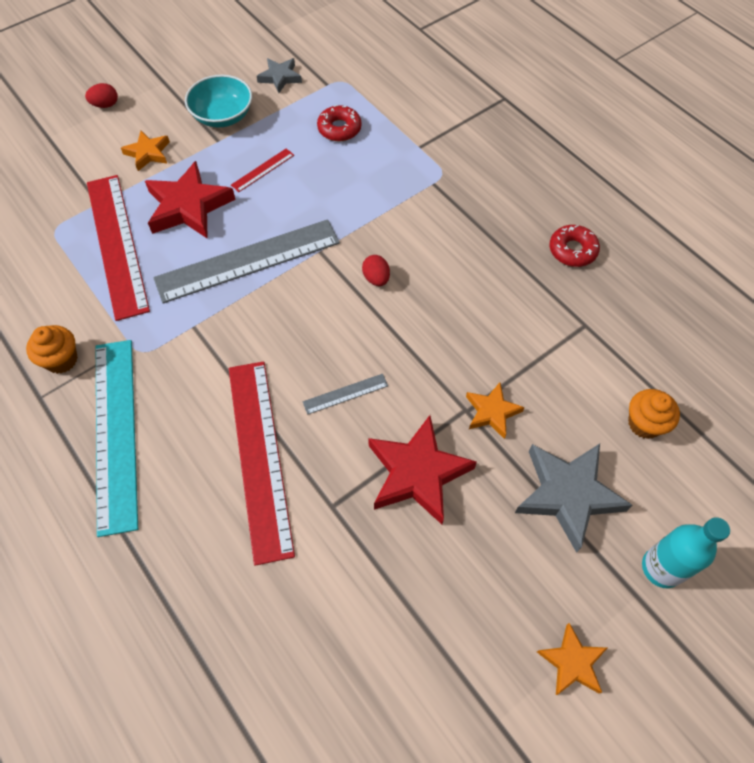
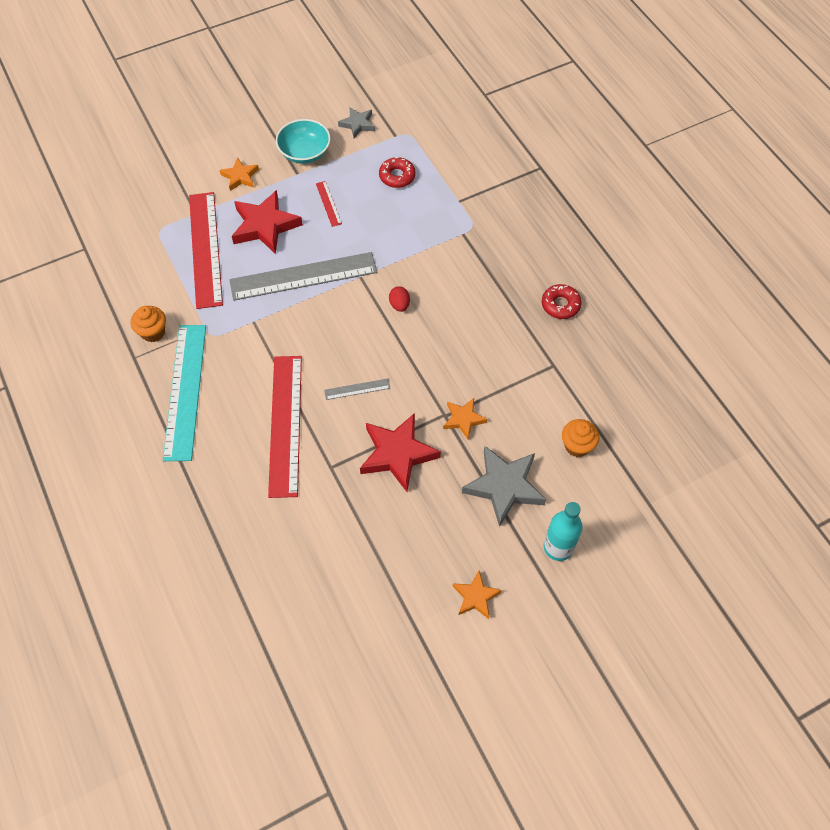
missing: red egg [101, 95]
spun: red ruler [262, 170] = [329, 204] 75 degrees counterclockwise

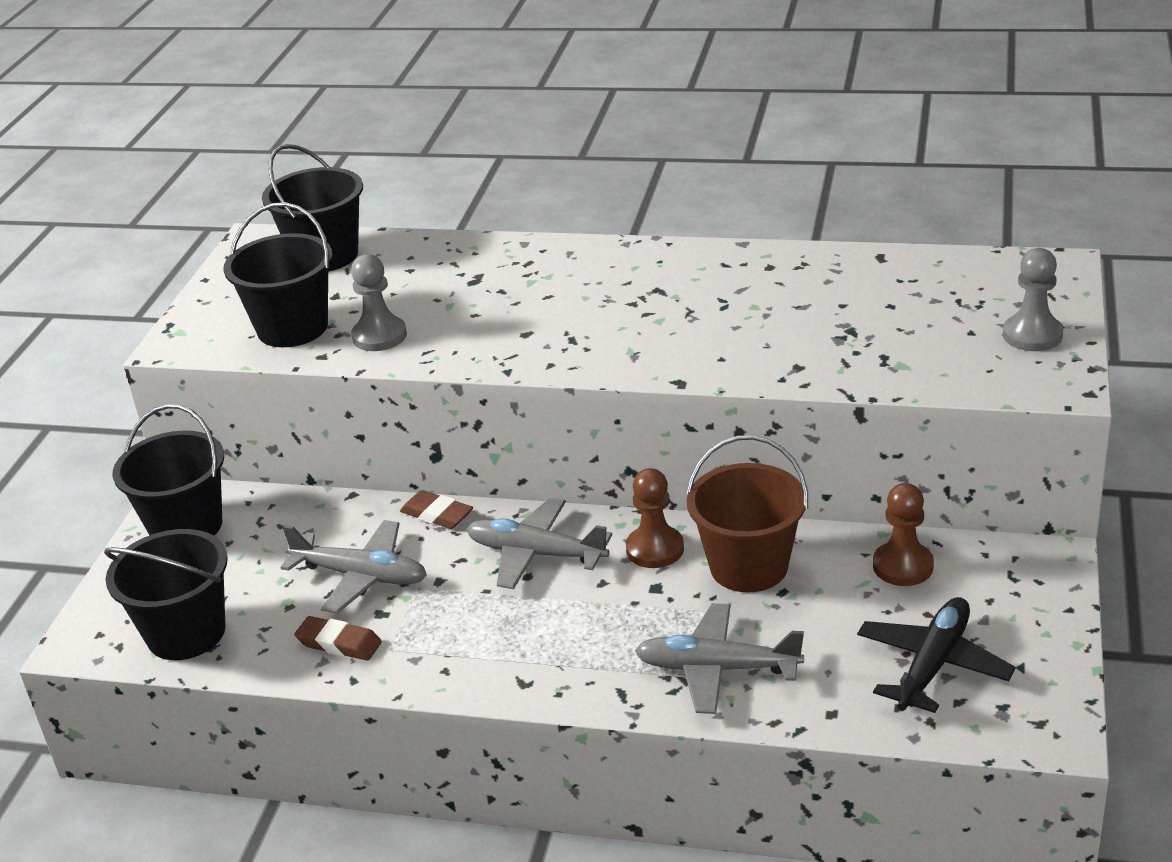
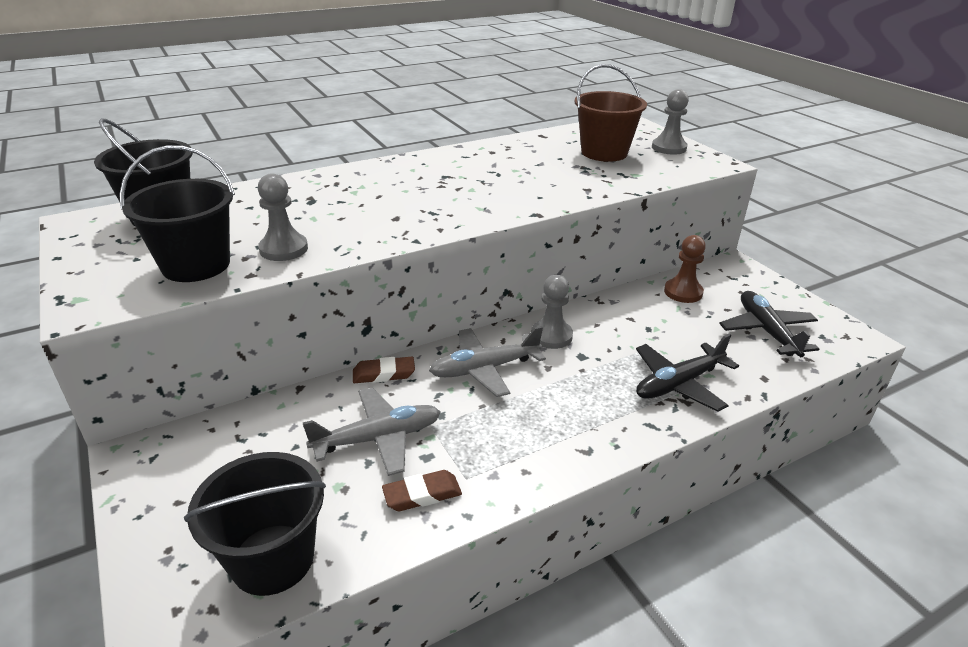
missing: black bucket [168, 470]
relocated: brown bucket [747, 513] to [611, 113]
colour: brown pawn [655, 518] to grey pawn [552, 312]; grey plane [719, 658] to black plane [687, 373]

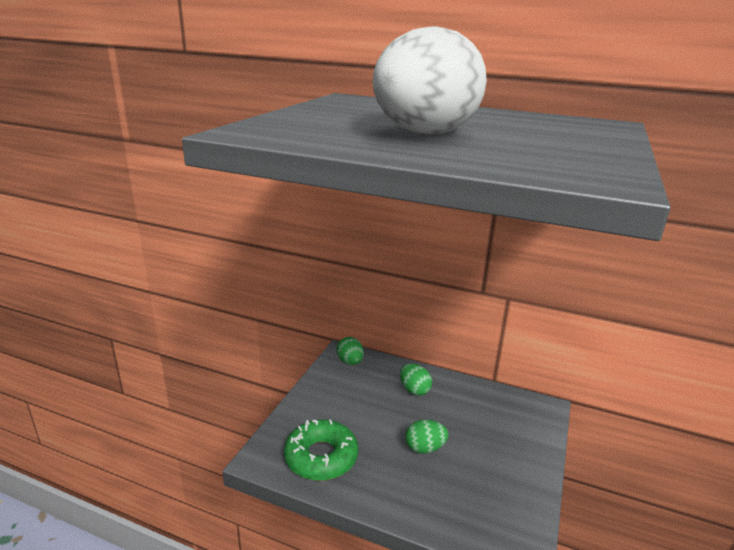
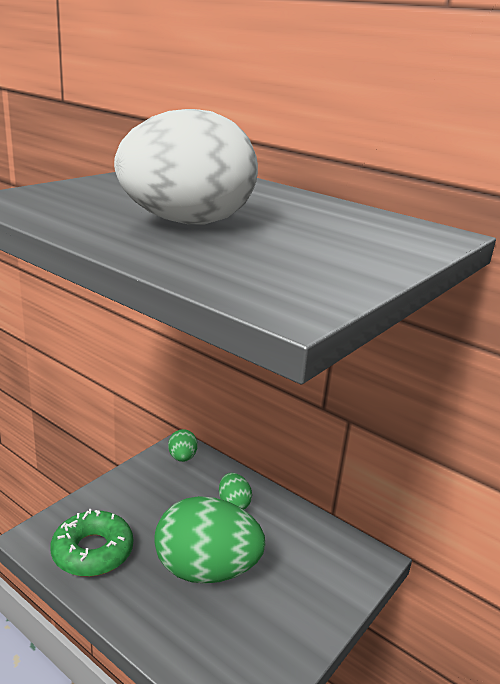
size: green egg [426, 437] = [210, 540] x2.22

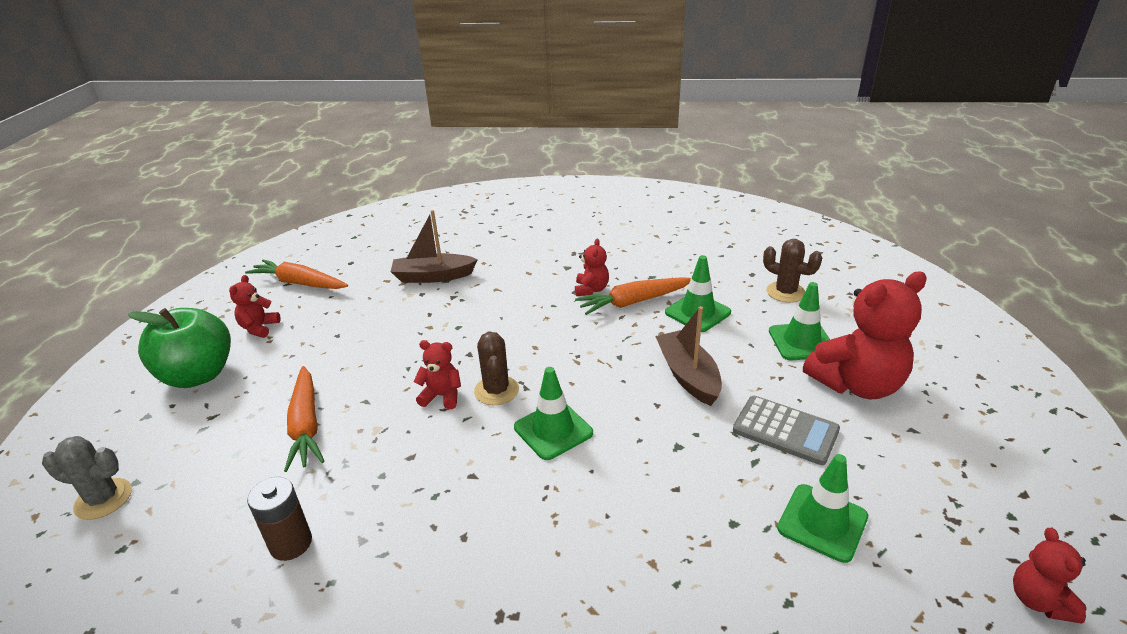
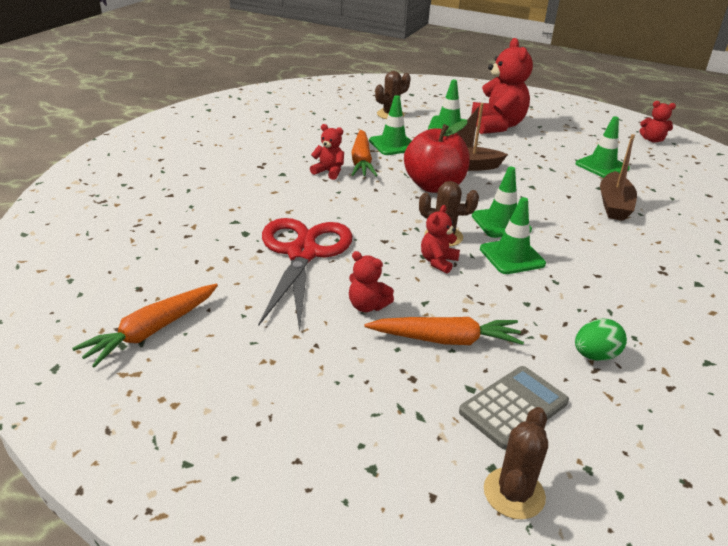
missing: green apple [179, 348]
appeared: red apple [437, 156]; green traffic cone [513, 235]; red scissors [305, 275]
relocated: brown boat [434, 246] to [618, 177]; red teddy bear [255, 306] to [371, 281]; grey calculator [786, 430] to [514, 407]
exchanged: brown battery [279, 519] to green egg [601, 340]
colour: grey cactus [87, 478] to brown cactus [516, 463]

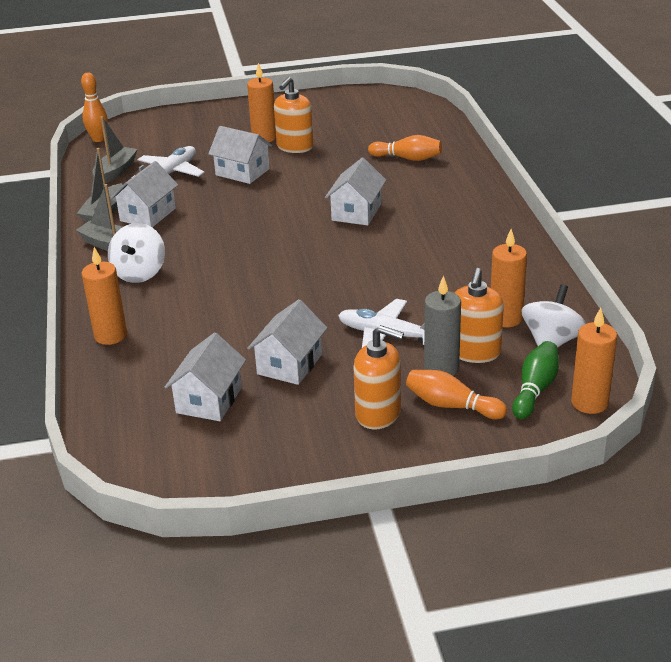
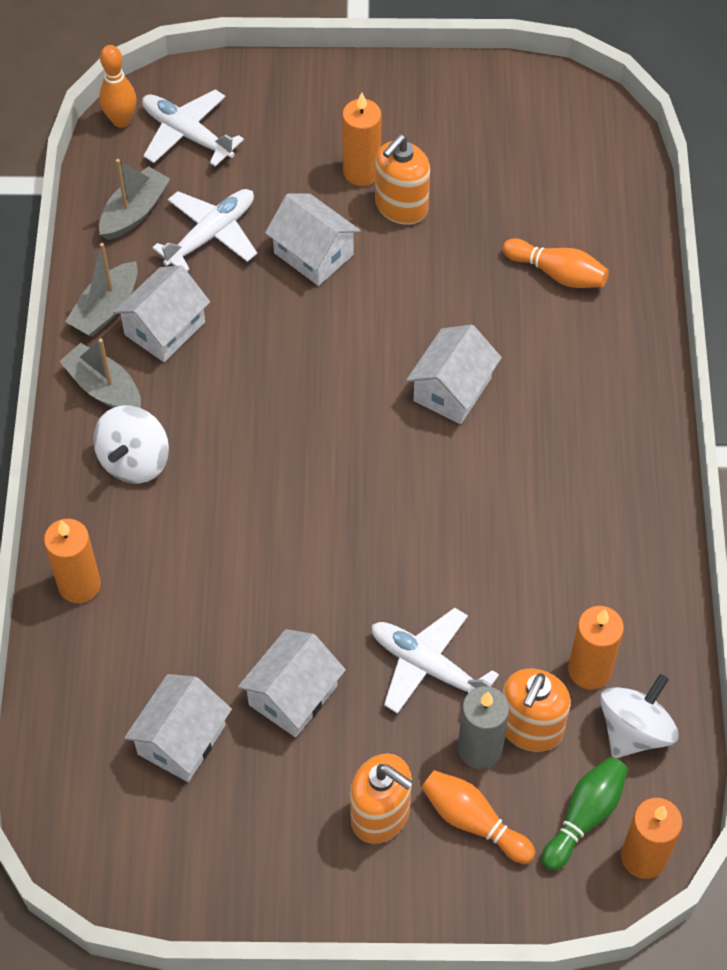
appeared: white plane [193, 128]

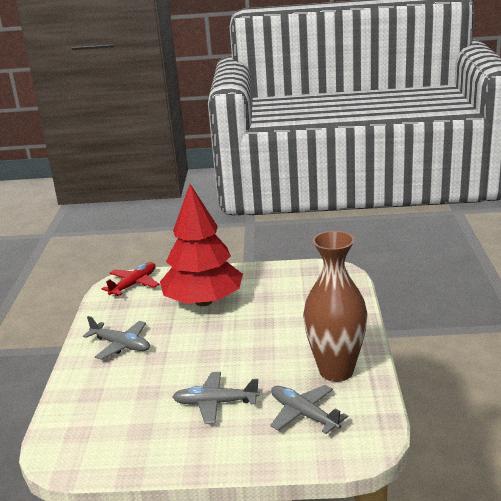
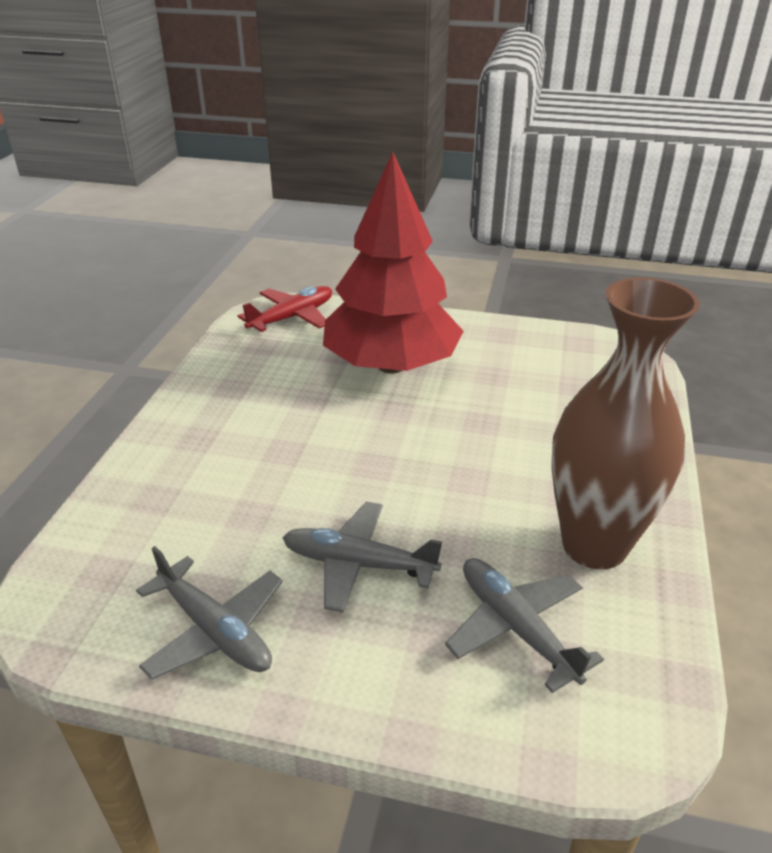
relocated: grey plane [116, 338] to [209, 613]

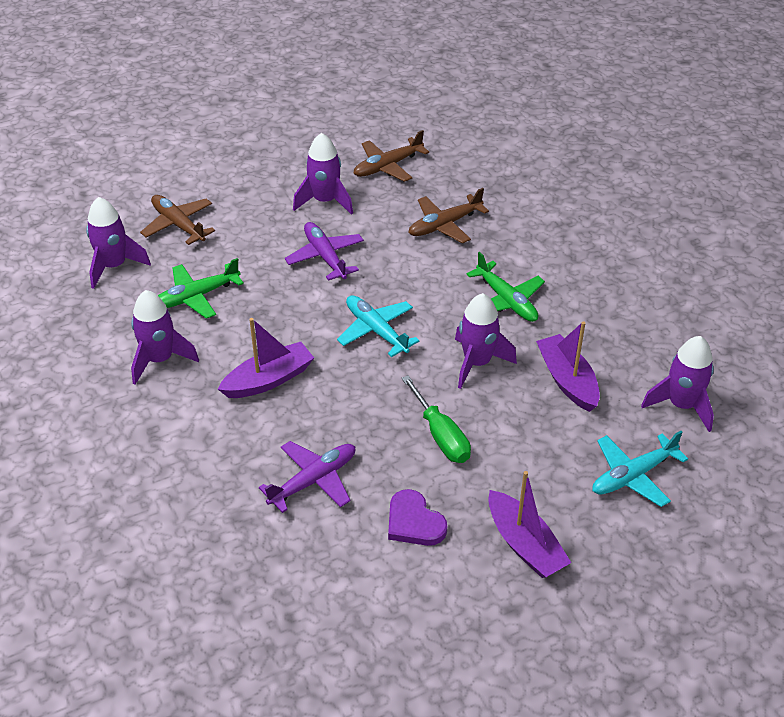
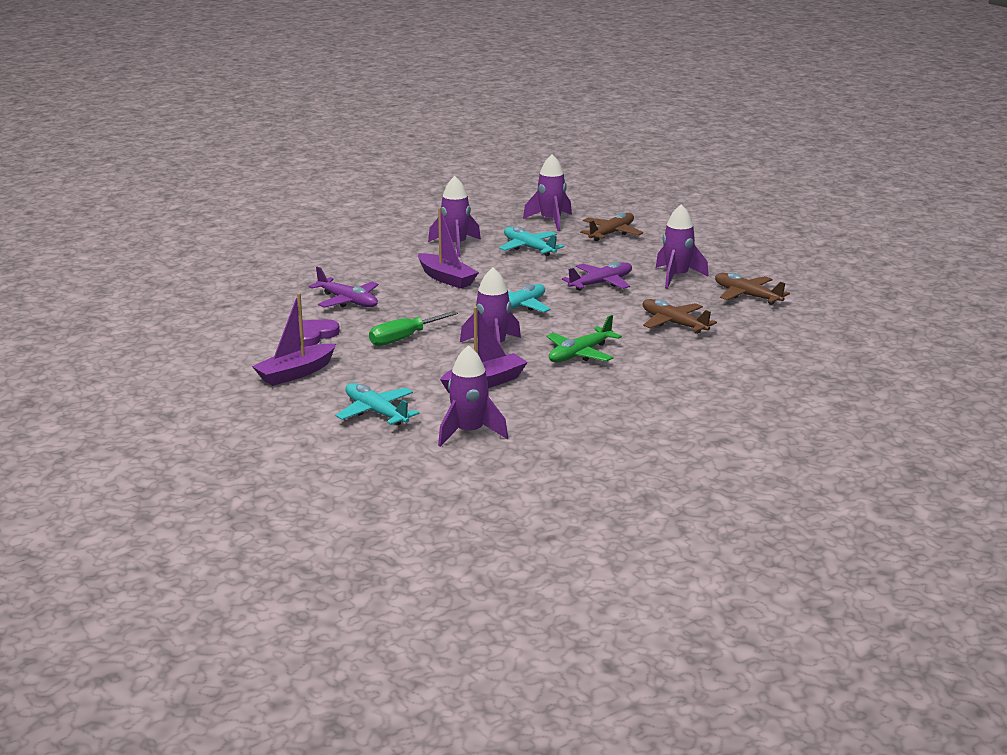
colour: green plane [201, 288] to turquoise plane [531, 241]

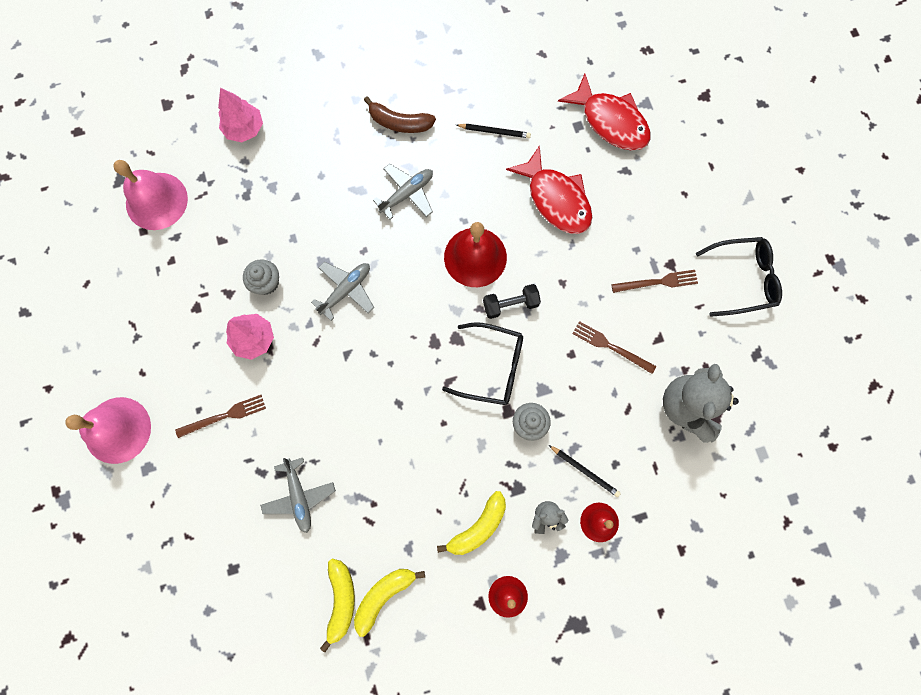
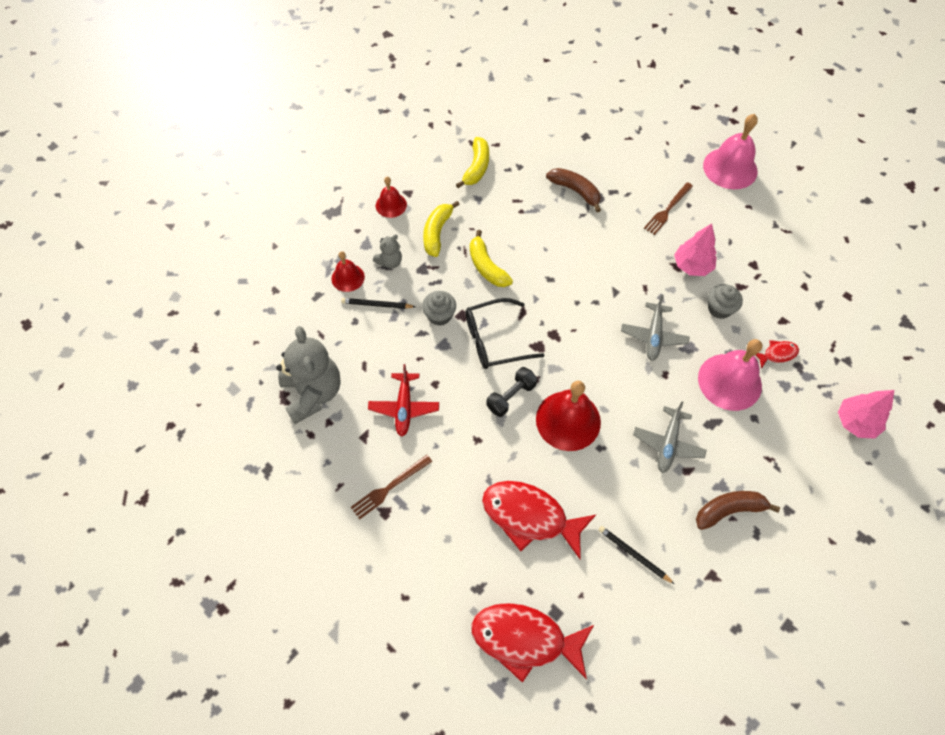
missing: black glasses [739, 277]
appeared: red fish [777, 354]
relocated: pink bell [150, 195] to [730, 375]; yellow banana [337, 605] to [491, 258]
exchanged: brown fork [614, 347] to red plane [403, 400]; grey plane [298, 495] to brown banana [573, 190]
spun: black pencil [493, 131] = [636, 555] 60 degrees clockwise

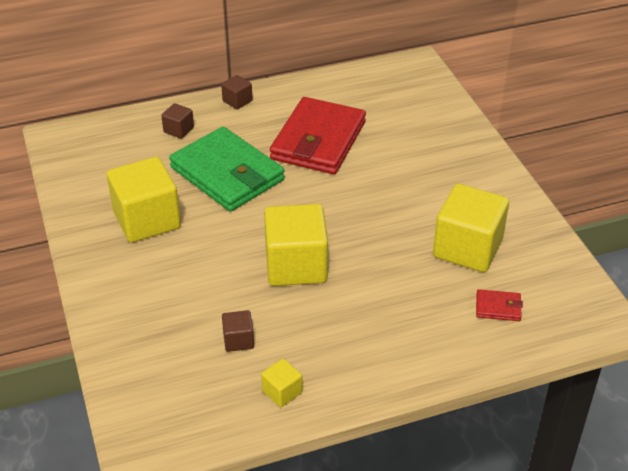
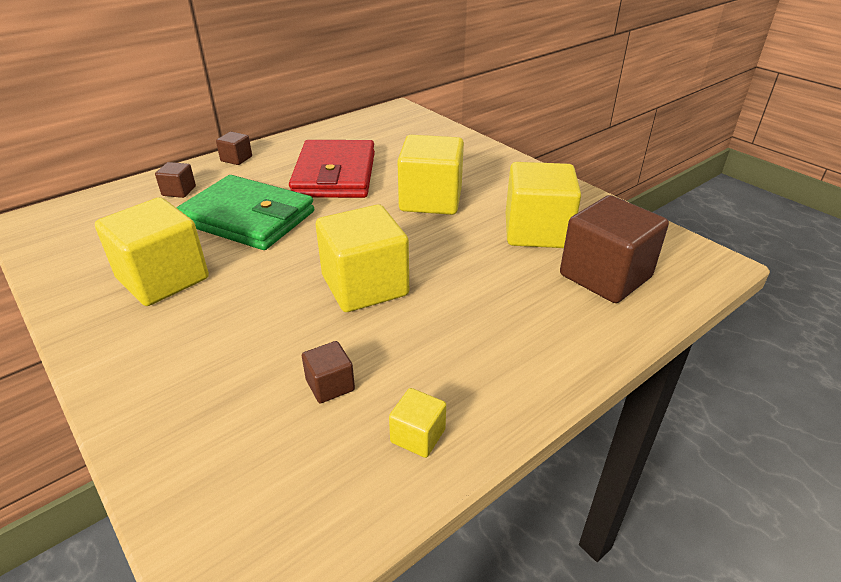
appeared: yellow cube [431, 175]
exchanged: red wallet [499, 305] to brown cube [614, 249]

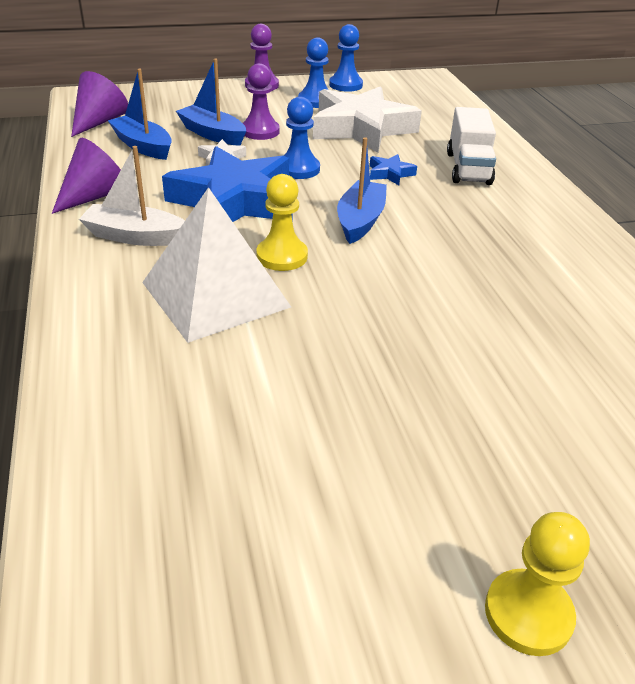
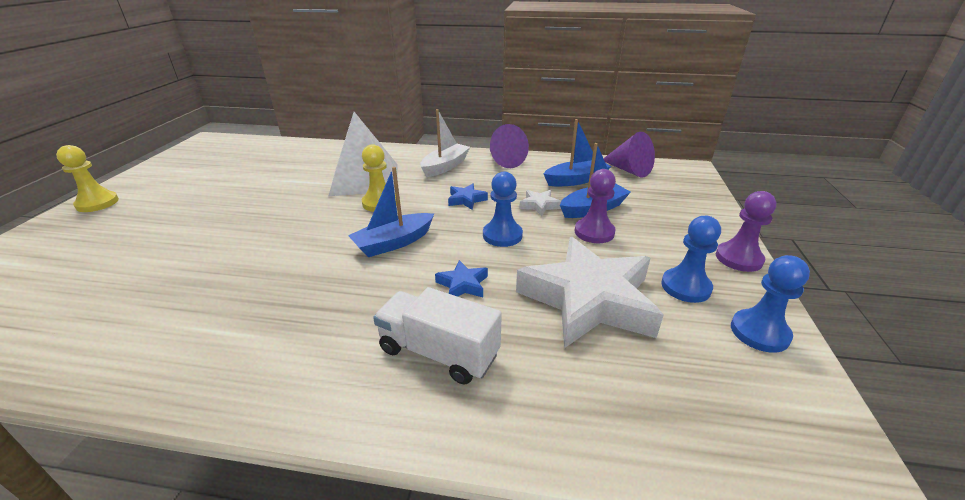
spun: blue boat [362, 190] = [391, 212] 105 degrees clockwise
size: blue star [227, 184] = [468, 197] x0.40

